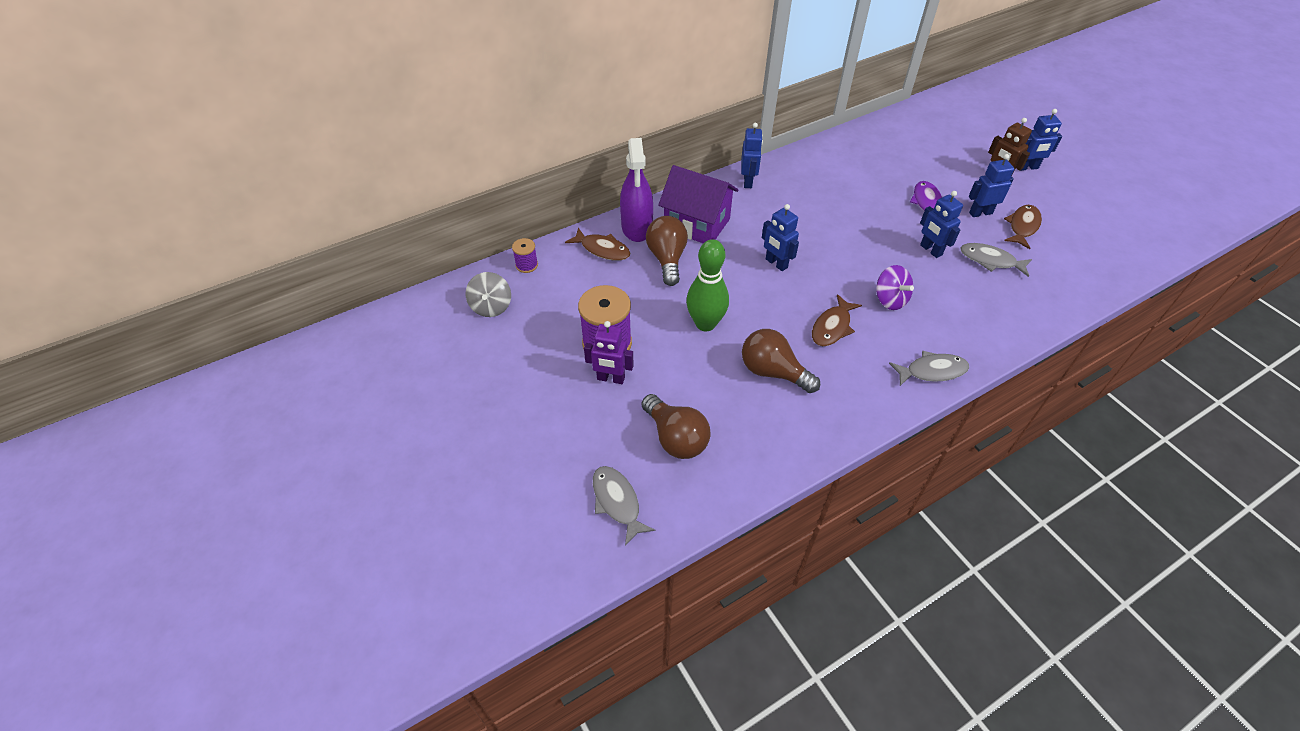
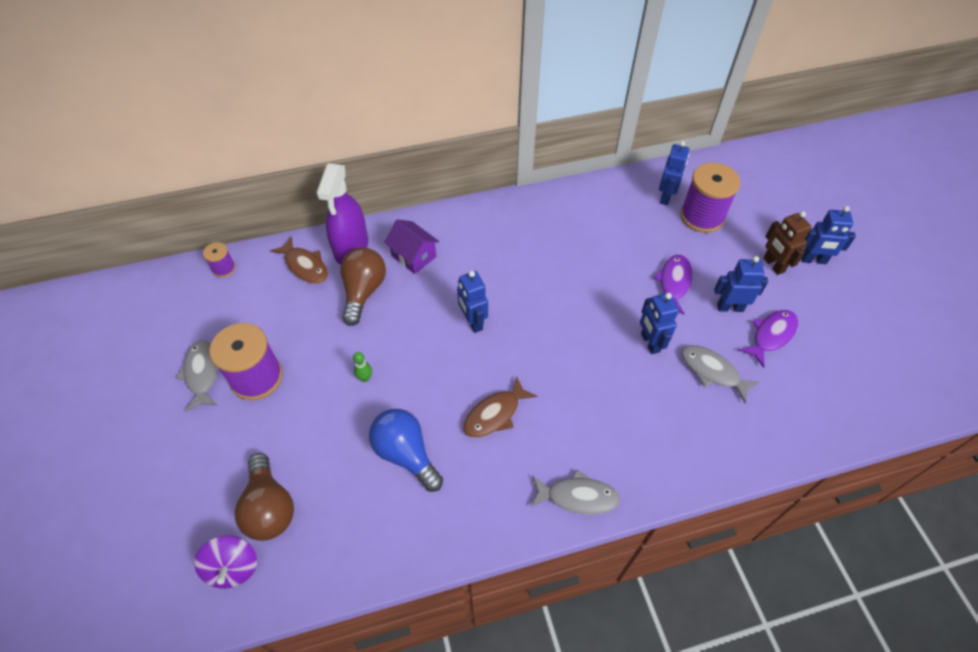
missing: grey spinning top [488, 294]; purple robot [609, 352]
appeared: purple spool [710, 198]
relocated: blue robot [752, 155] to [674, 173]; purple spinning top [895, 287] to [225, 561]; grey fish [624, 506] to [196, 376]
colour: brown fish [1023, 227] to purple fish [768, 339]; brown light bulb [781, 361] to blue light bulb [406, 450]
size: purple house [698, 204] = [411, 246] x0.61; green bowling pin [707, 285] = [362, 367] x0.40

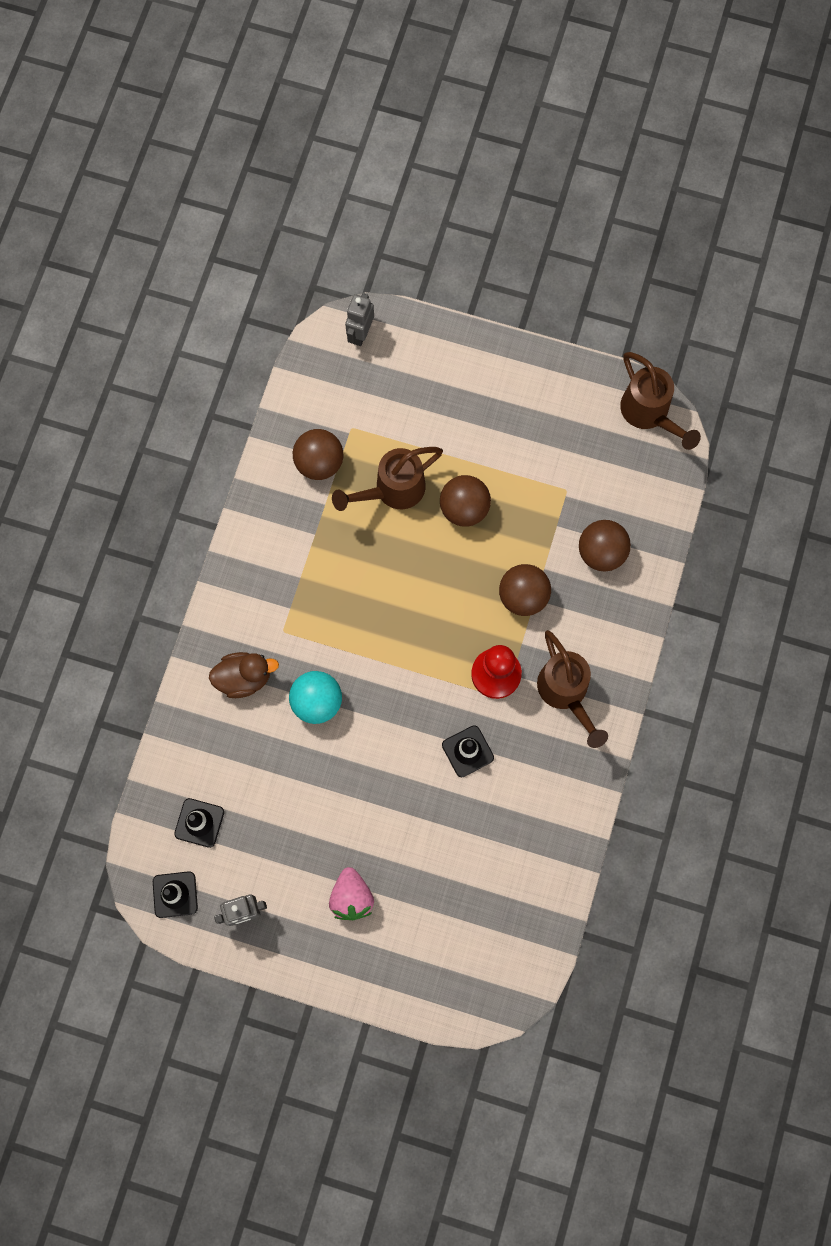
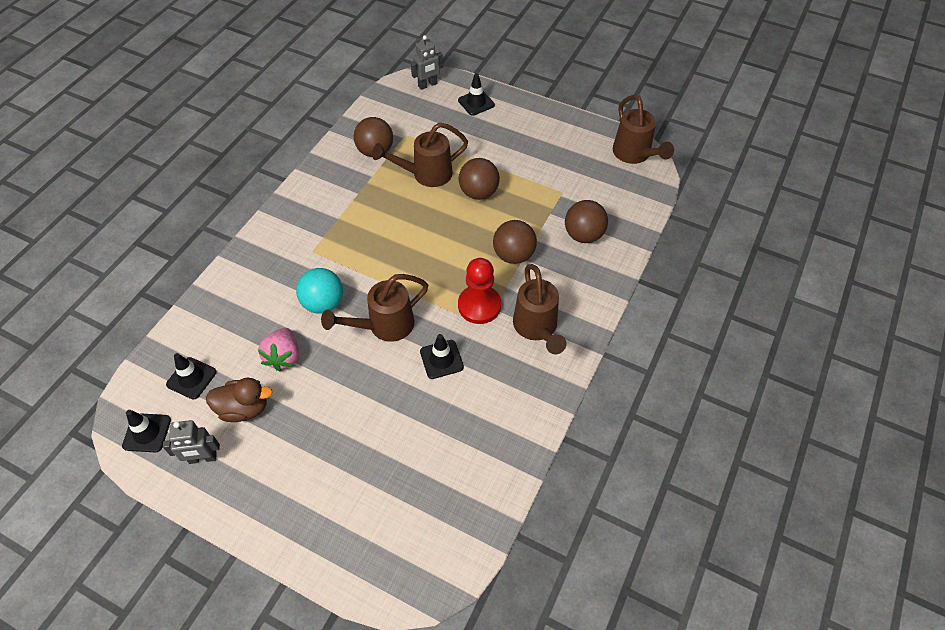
appeared: black traffic cone [476, 94]; brown watering can [374, 308]
relocated: brown duck [244, 675] to [239, 400]; pink strawberry [351, 893] to [278, 350]
spun: grey robot [359, 319] = [427, 62] 150 degrees counterclockwise

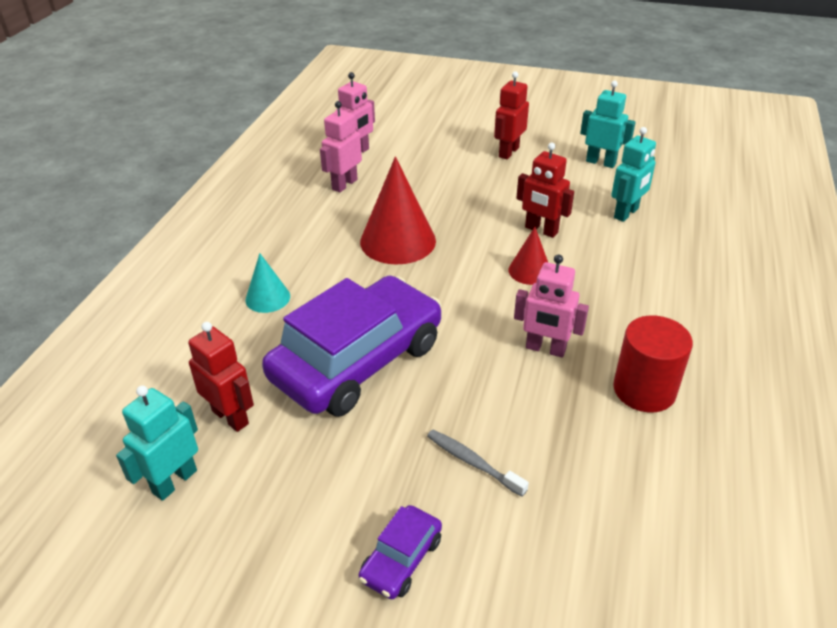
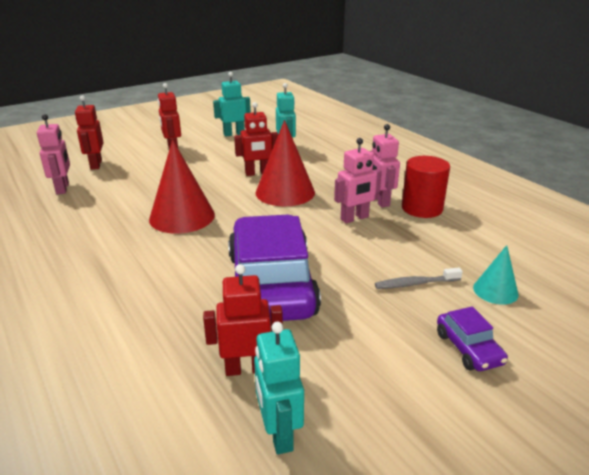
appeared: red robot [89, 132]
relocated: pink robot [341, 146] to [385, 165]; turquoise cone [267, 283] to [496, 275]
size: red cone [528, 256] = [285, 163] x1.86

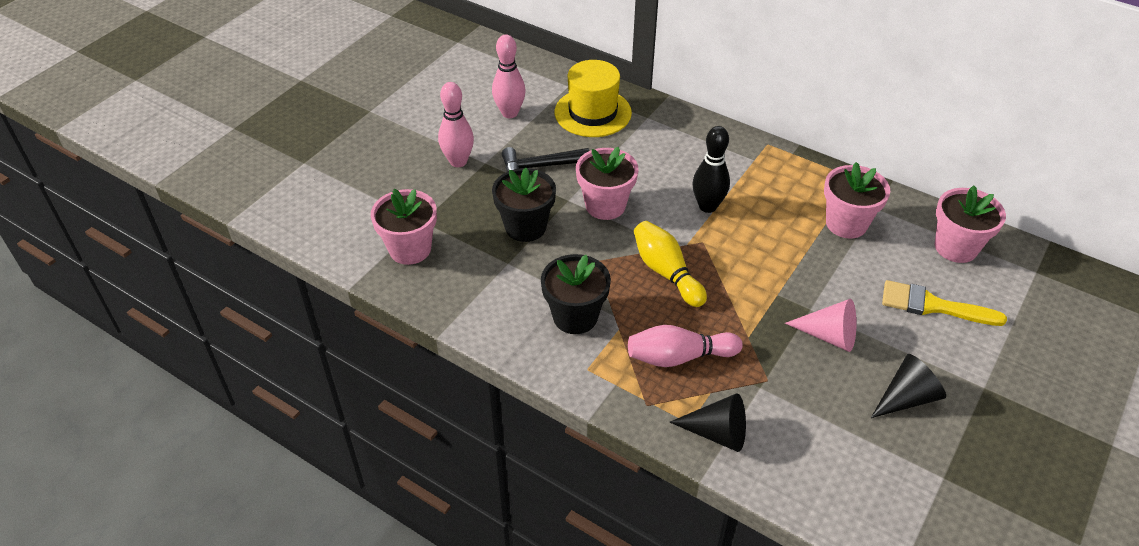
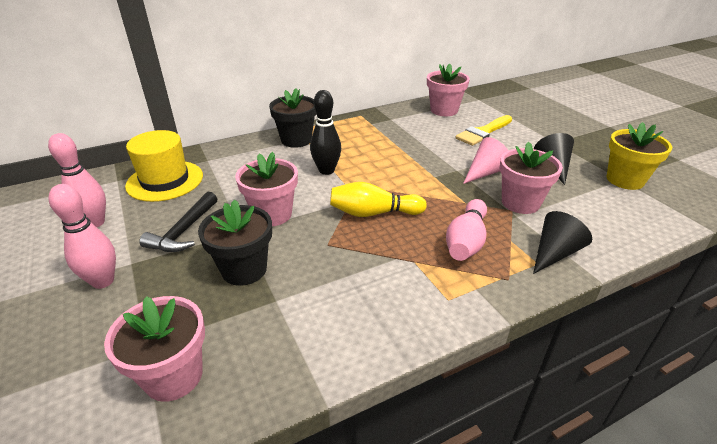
appeared: yellow flower pot [639, 156]
relocated: pink flower pot [857, 200] to [531, 178]; black flower pot [576, 294] to [292, 118]

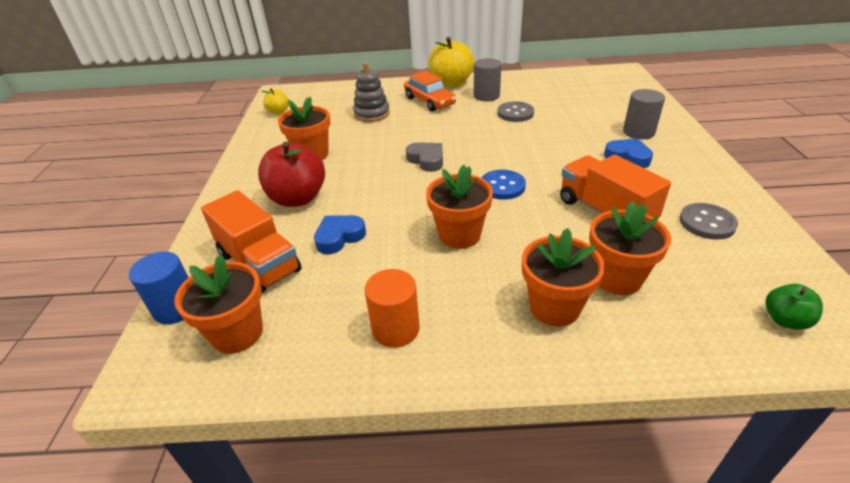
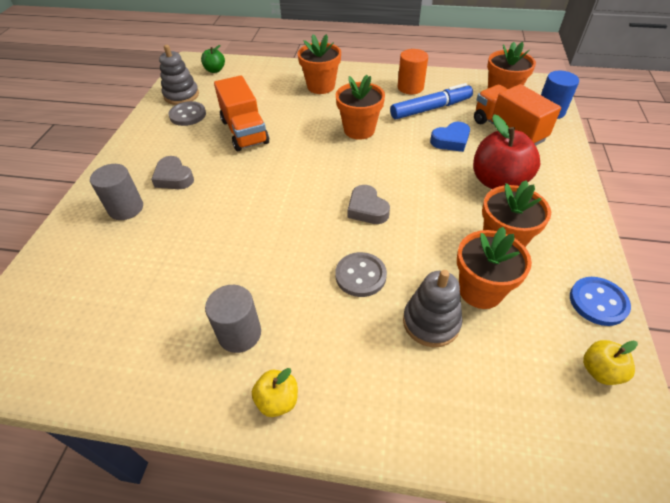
missing: orange car [430, 91]
appeared: grey stacking toy [179, 75]; blue marker [431, 101]
relocated: grey button [515, 111] to [361, 274]; blue button [503, 185] to [600, 301]; orange flower pot [630, 248] to [494, 268]
colour: blue heart [628, 153] to grey heart [172, 172]
size: yellow apple [451, 62] = [275, 392] x0.51

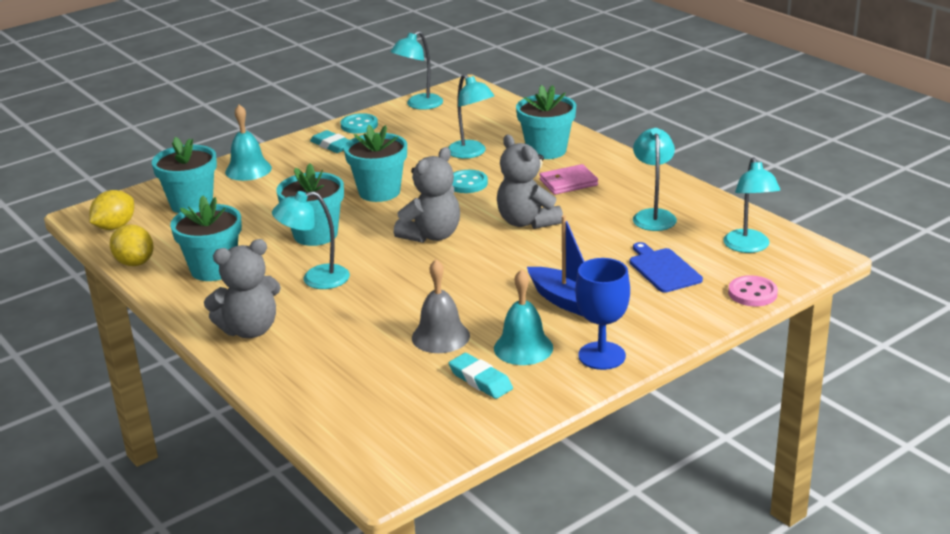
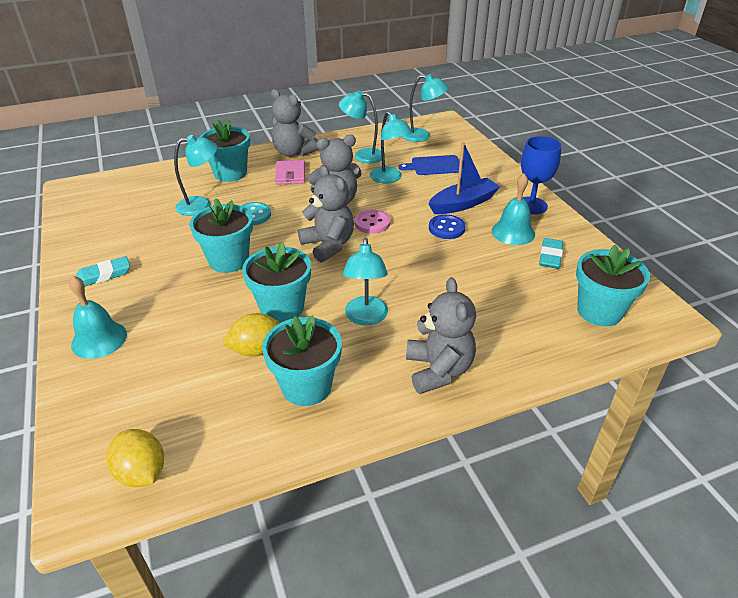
missing: turquoise button [359, 123]; grey bell [441, 306]
appeared: grey teddy bear [295, 123]; blue button [447, 227]
relocated: turquoise lamp [416, 70] to [391, 147]; turquoise flower pot [184, 175] to [613, 285]; yellow lemon [132, 245] to [251, 335]; pink button [753, 291] to [372, 222]
spun: turquoise eraser [481, 376] = [551, 253] 45 degrees counterclockwise

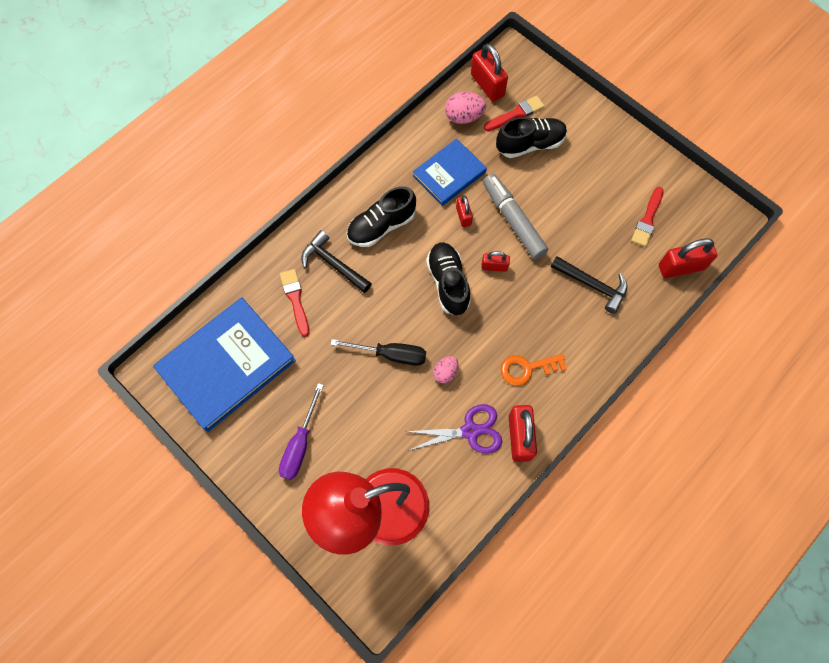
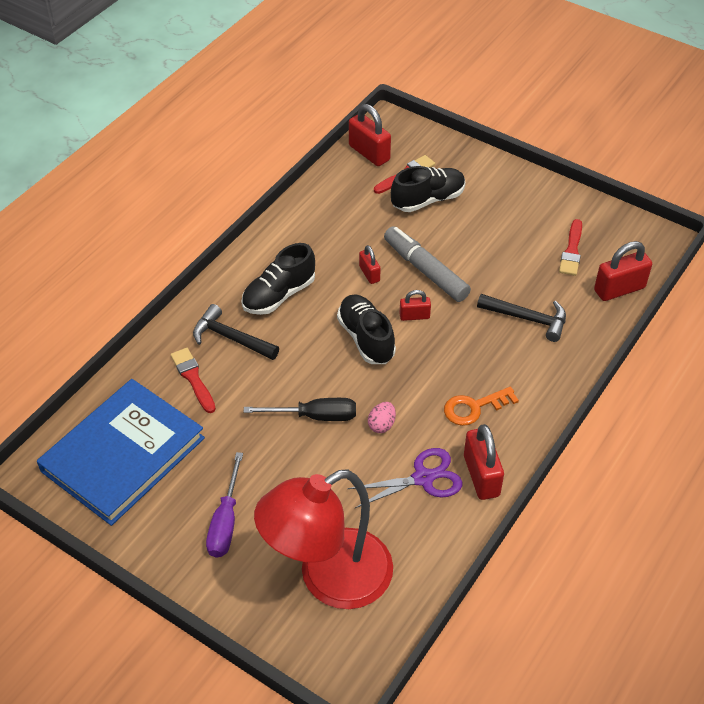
missing: pink egg [465, 108]; blue book [450, 172]

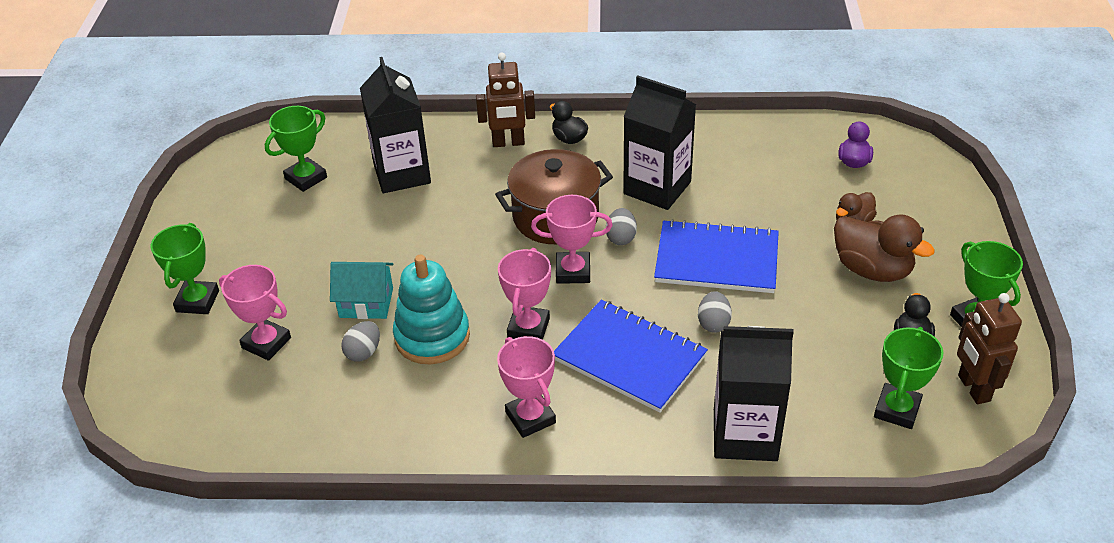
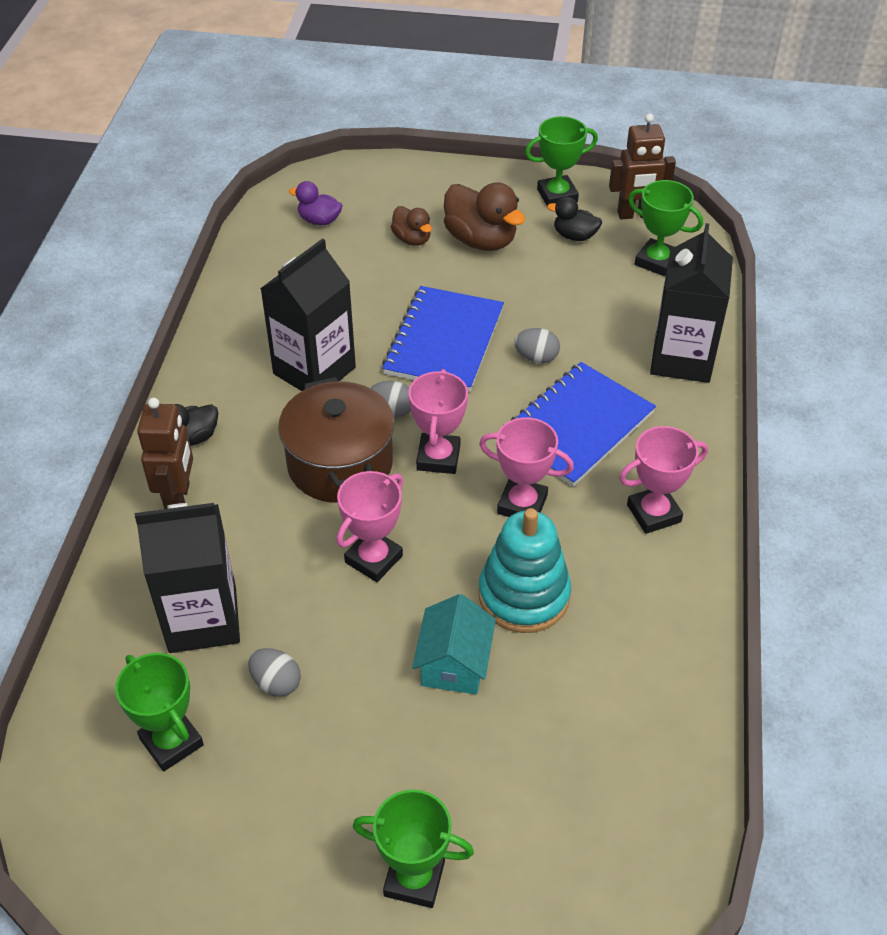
relocated: pink trophy [255, 313] to [369, 526]; grey egg [360, 341] to [274, 672]
spun: brown duck [884, 248] = [484, 216] 90 degrees clockwise

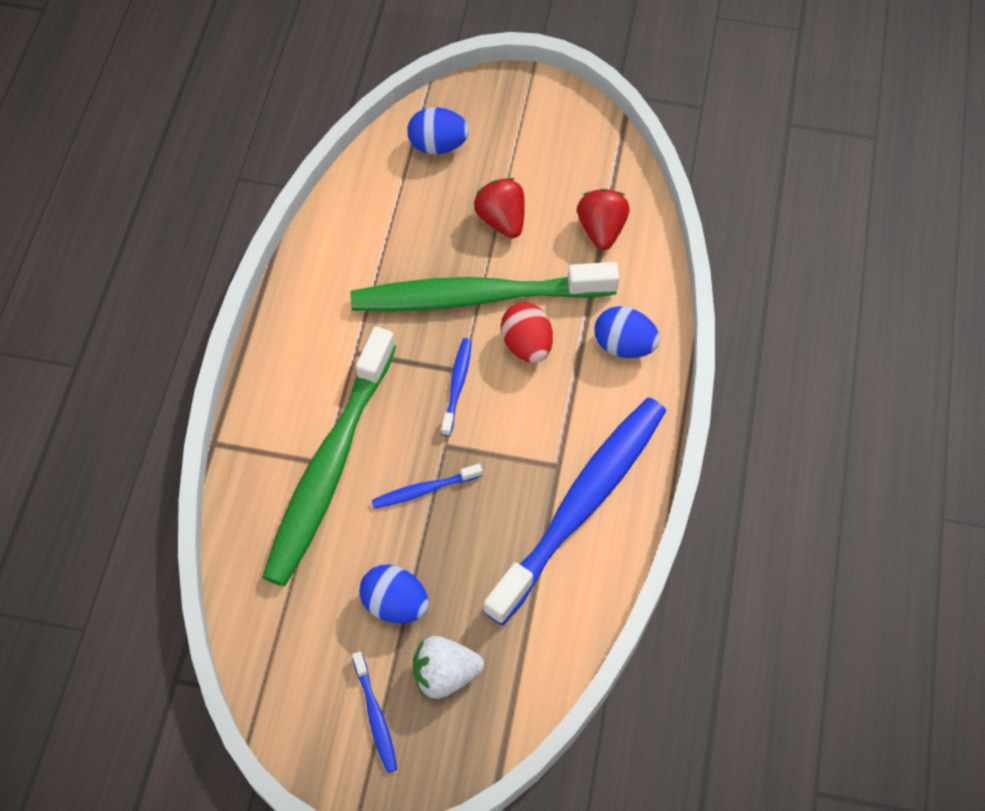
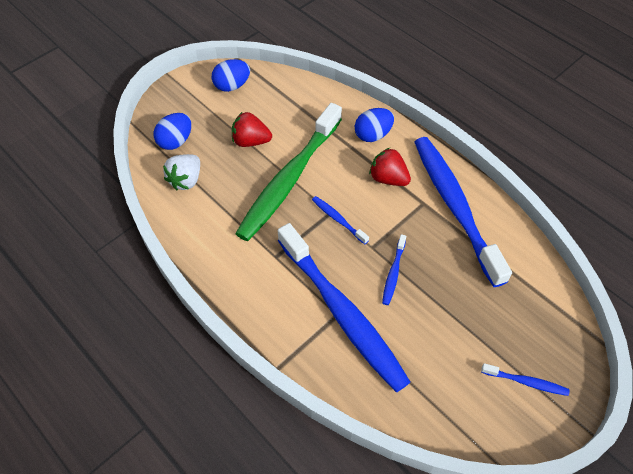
missing: red egg [527, 333]
relocated: red strawberry [603, 219] to [390, 167]; blue egg [394, 594] to [231, 75]; white strawberry [448, 667] to [181, 172]
colour: green toothbrush [329, 456] to blue toothbrush [344, 307]

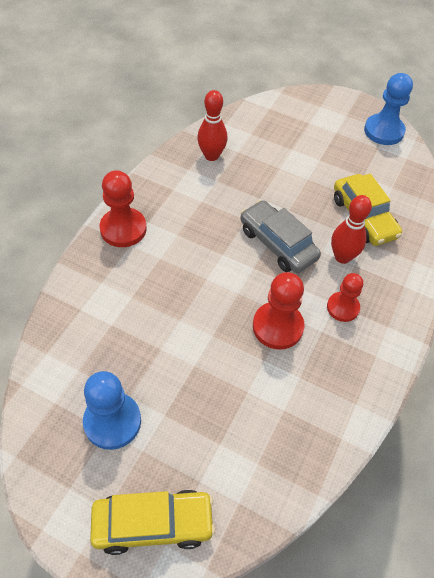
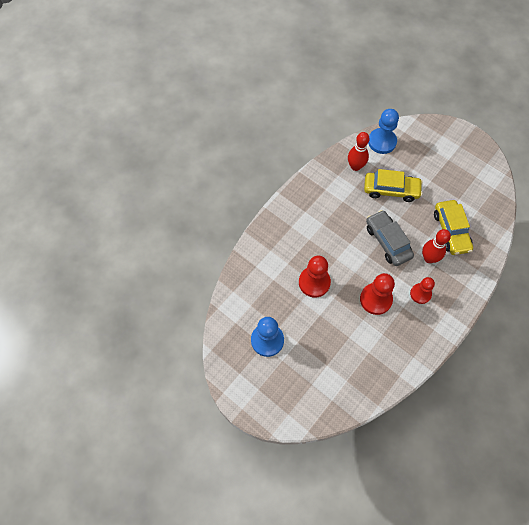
relocated: blue pawn [388, 109] to [383, 131]; red pawn [123, 208] to [315, 277]; yellow car [152, 522] to [393, 185]

